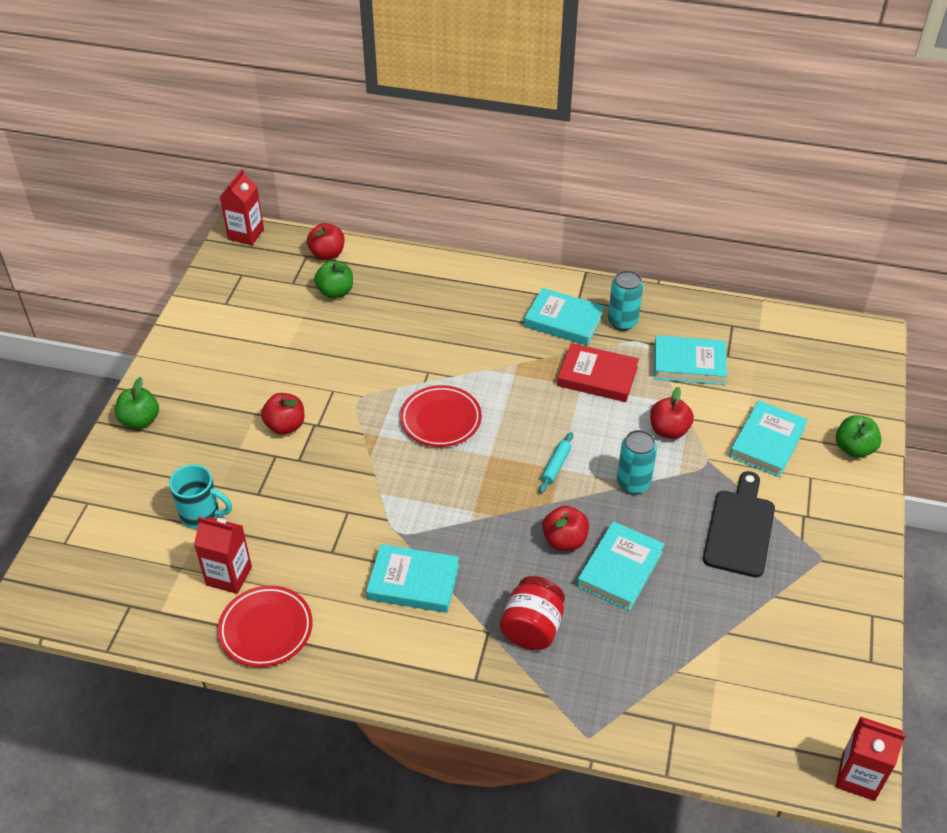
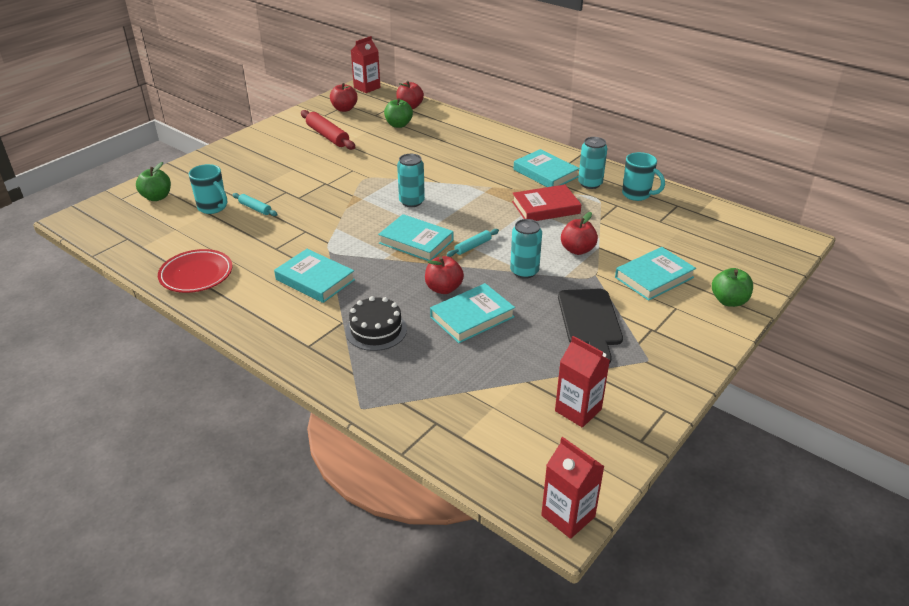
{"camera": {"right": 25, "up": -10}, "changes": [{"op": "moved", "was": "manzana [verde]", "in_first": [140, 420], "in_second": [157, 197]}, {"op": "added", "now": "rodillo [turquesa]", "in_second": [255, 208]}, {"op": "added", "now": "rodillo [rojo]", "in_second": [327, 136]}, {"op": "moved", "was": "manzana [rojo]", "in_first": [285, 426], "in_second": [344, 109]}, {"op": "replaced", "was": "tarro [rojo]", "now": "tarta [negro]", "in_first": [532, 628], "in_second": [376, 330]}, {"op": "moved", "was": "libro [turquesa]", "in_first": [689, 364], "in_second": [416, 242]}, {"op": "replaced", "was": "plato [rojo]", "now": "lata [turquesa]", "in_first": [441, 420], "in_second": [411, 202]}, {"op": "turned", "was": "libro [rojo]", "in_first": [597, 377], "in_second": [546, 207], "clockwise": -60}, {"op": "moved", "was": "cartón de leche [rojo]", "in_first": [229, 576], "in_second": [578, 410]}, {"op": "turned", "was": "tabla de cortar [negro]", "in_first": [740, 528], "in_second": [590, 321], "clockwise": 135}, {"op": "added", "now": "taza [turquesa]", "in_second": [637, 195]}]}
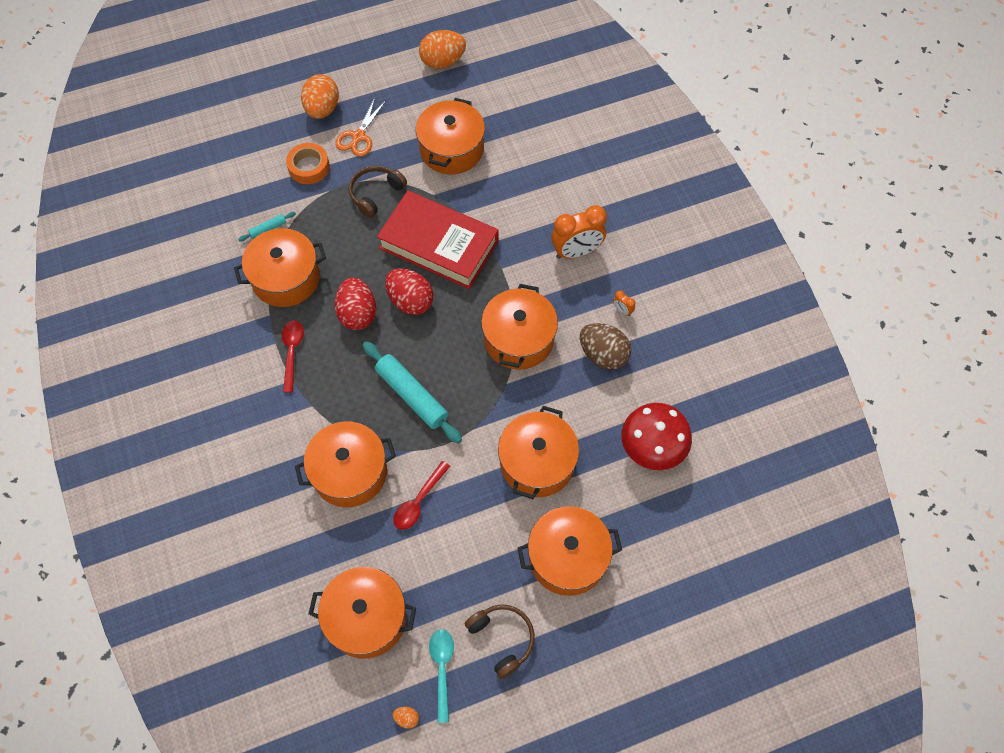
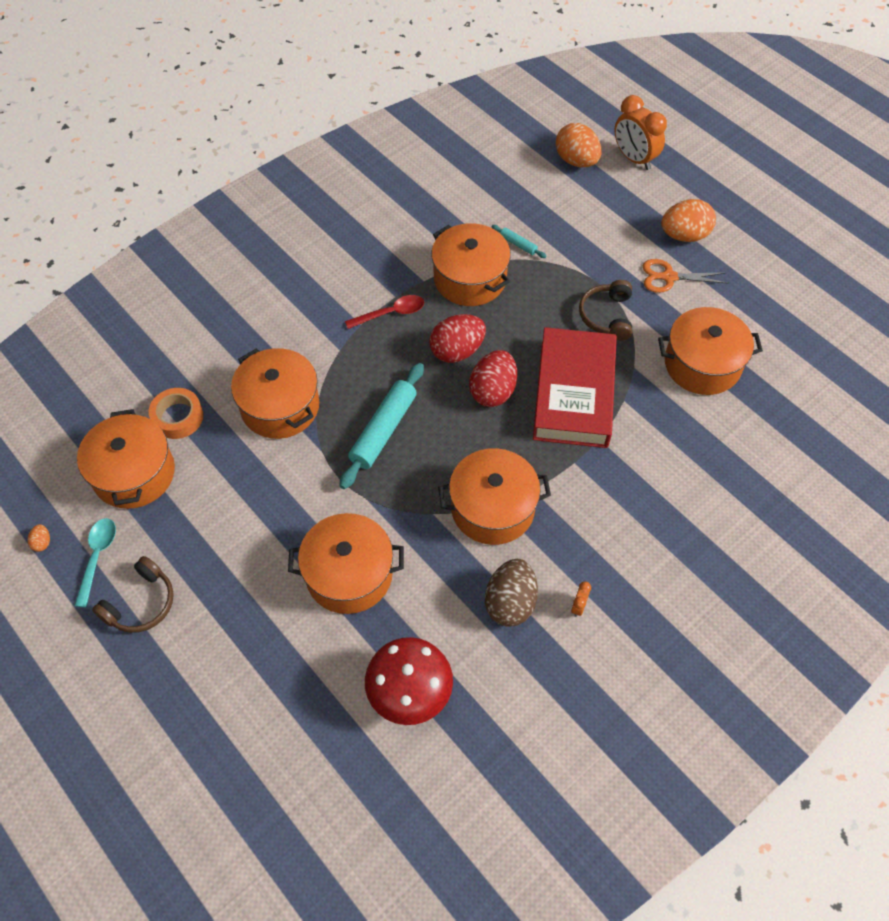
{"camera": {"right": 70, "up": -5}, "changes": [{"op": "turned", "was": "cuchara [turquesa]", "in_first": [442, 669], "in_second": [97, 557], "clockwise": -60}, {"op": "moved", "was": "cinta adhesiva [naranja]", "in_first": [309, 167], "in_second": [178, 417]}, {"op": "moved", "was": "huevo [naranja]", "in_first": [442, 61], "in_second": [576, 161]}, {"op": "turned", "was": "auriculares [marrón]", "in_first": [375, 194], "in_second": [606, 316], "clockwise": -105}, {"op": "moved", "was": "despertador [naranja]", "in_first": [576, 252], "in_second": [634, 159]}, {"op": "removed", "was": "cuchara [rojo]", "in_first": [419, 501]}, {"op": "removed", "was": "olla [naranja]", "in_first": [567, 557]}]}
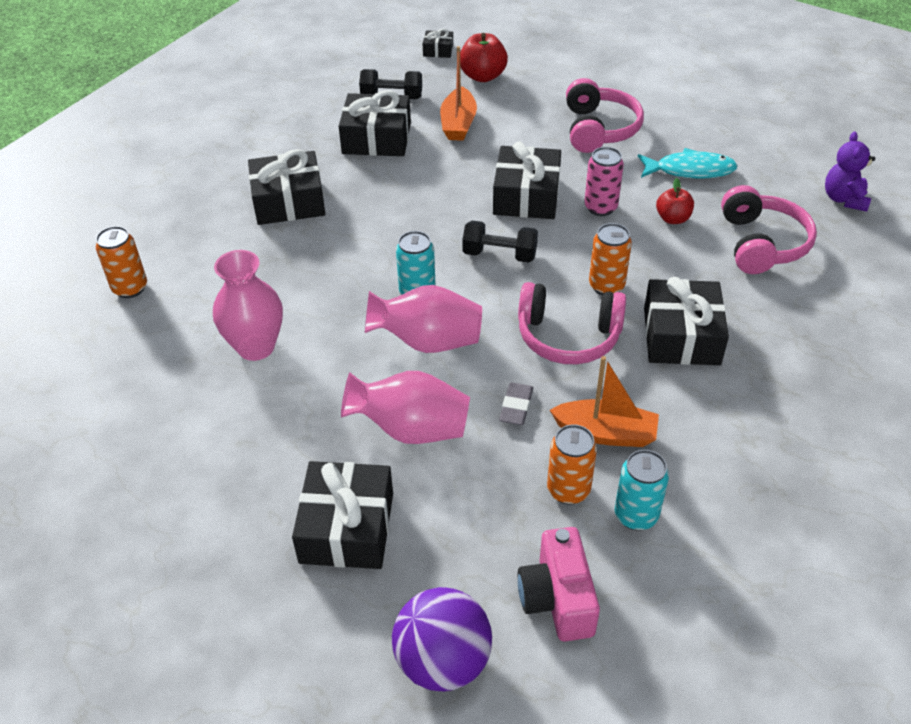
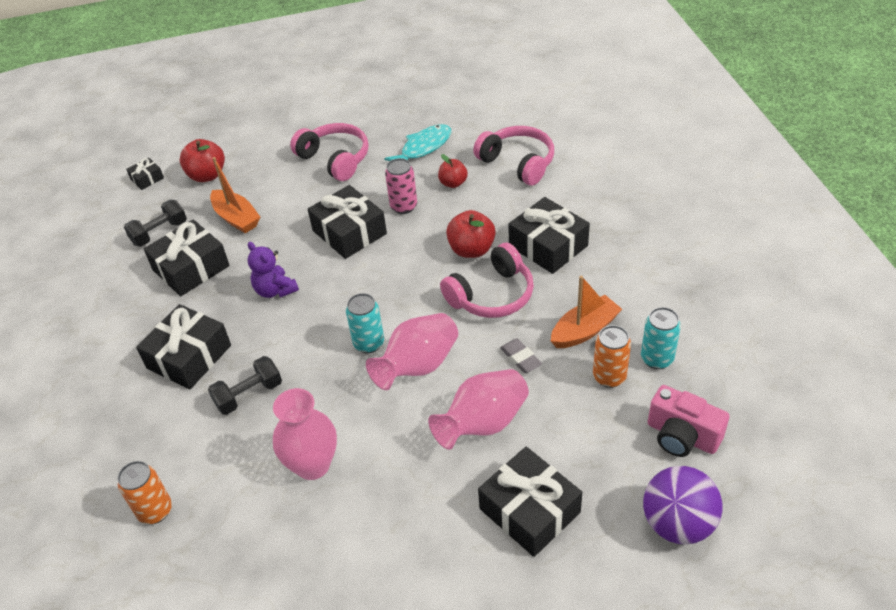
{"camera": {"right": -45, "up": 0}, "changes": [{"op": "moved", "was": "mancuerna [negro]", "in_first": [499, 254], "in_second": [249, 395]}, {"op": "moved", "was": "osito [morado]", "in_first": [844, 199], "in_second": [275, 290]}, {"op": "replaced", "was": "lata [naranja]", "now": "manzana [rojo]", "in_first": [606, 286], "in_second": [471, 250]}]}
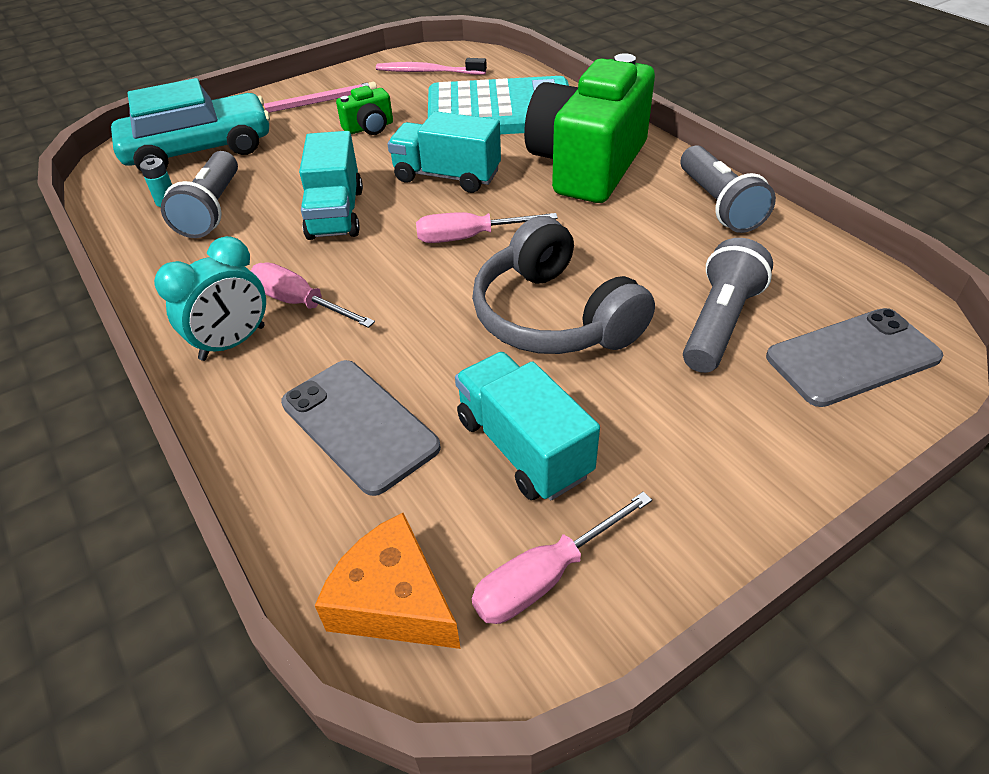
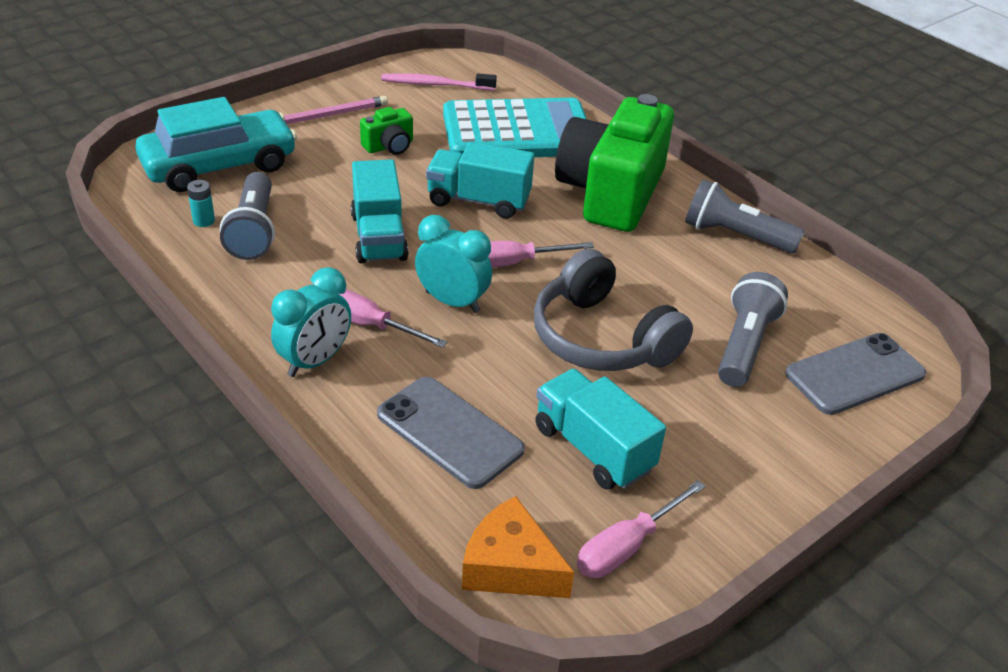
{"camera": {"right": -10, "up": -5}, "changes": [{"op": "added", "now": "despertador [turquesa]", "in_second": [452, 302]}, {"op": "turned", "was": "lámpara de mano [gris]", "in_first": [718, 205], "in_second": [735, 236], "clockwise": 135}]}
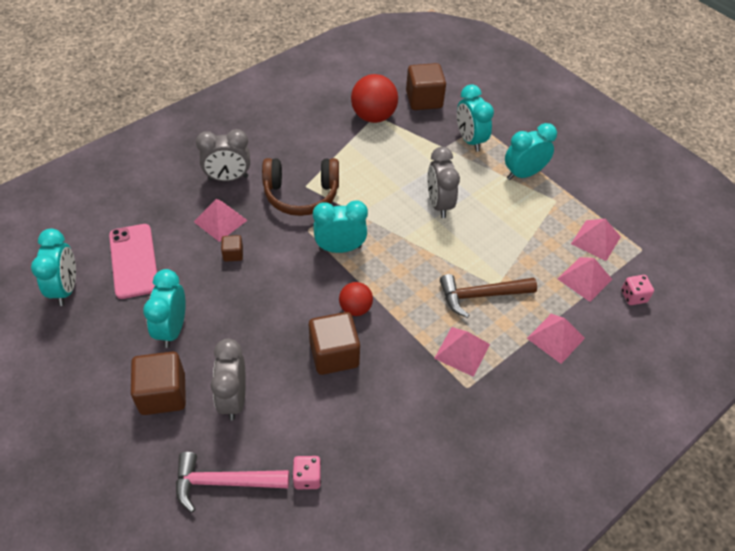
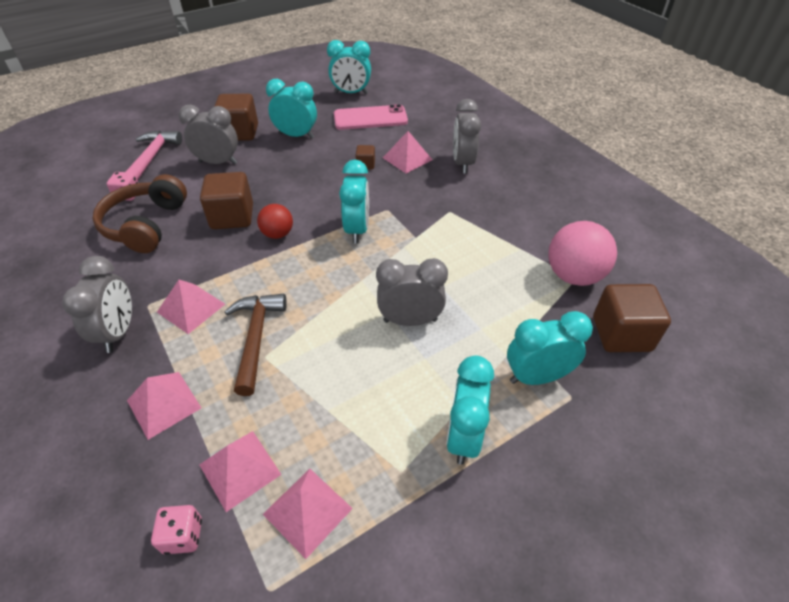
{"camera": {"right": 100, "up": -5}, "changes": [{"op": "added", "now": "despertador [gris]", "in_second": [119, 332]}, {"op": "moved", "was": "auriculares [marrón]", "in_first": [301, 194], "in_second": [146, 225]}, {"op": "turned", "was": "despertador [turquesa]", "in_first": [523, 174], "in_second": [463, 436], "clockwise": -150}, {"op": "recoloured", "was": "pelota [rojo]", "now": "pelota [rosa]", "in_first": [373, 116], "in_second": [573, 276]}]}
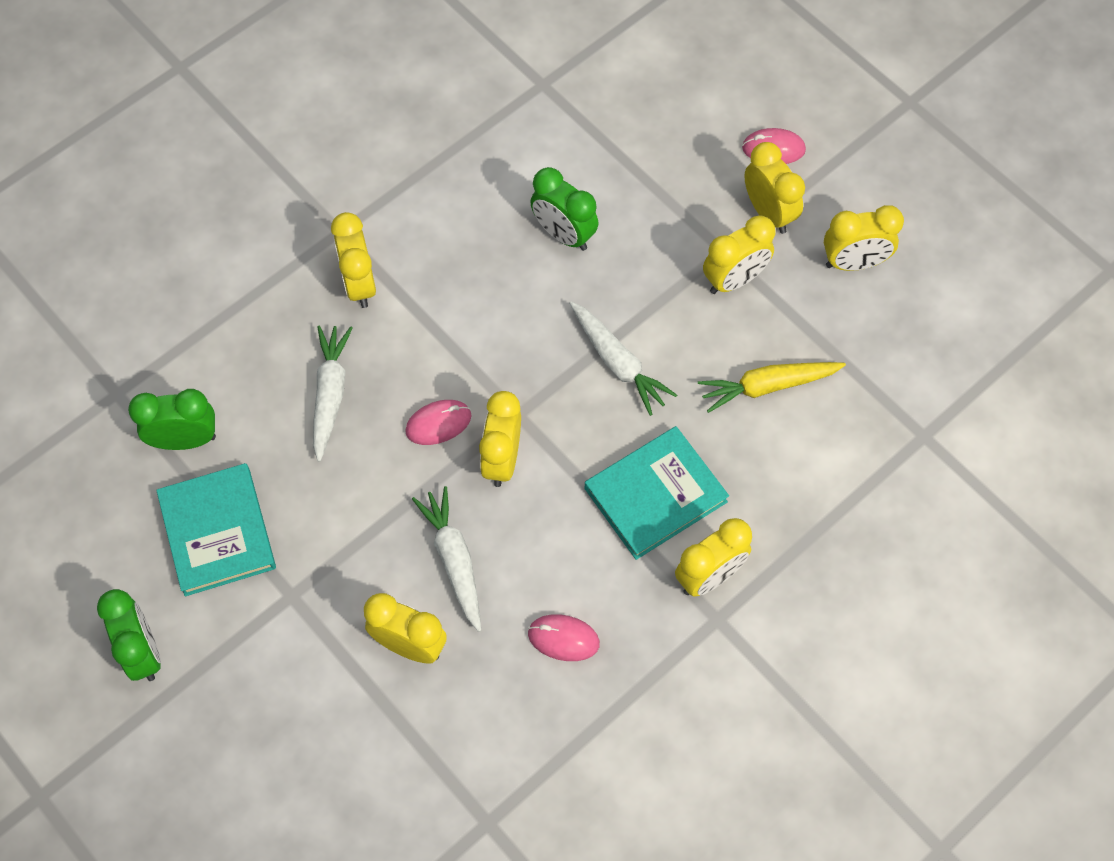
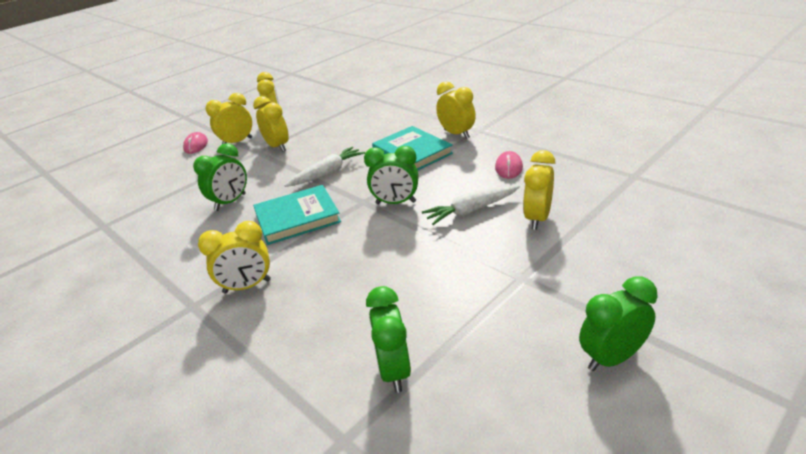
{"camera": {"right": -90, "up": -30}, "changes": [{"op": "moved", "was": "libro [turquesa]", "in_first": [218, 532], "in_second": [297, 218]}, {"op": "recoloured", "was": "despertador [amarillo]", "now": "despertador [verde]", "in_first": [502, 460], "in_second": [395, 203]}, {"op": "removed", "was": "zanahoria [blanco]", "in_first": [330, 394]}, {"op": "removed", "was": "ratón [rosa]", "in_first": [438, 423]}, {"op": "removed", "was": "zanahoria [amarillo]", "in_first": [767, 386]}]}
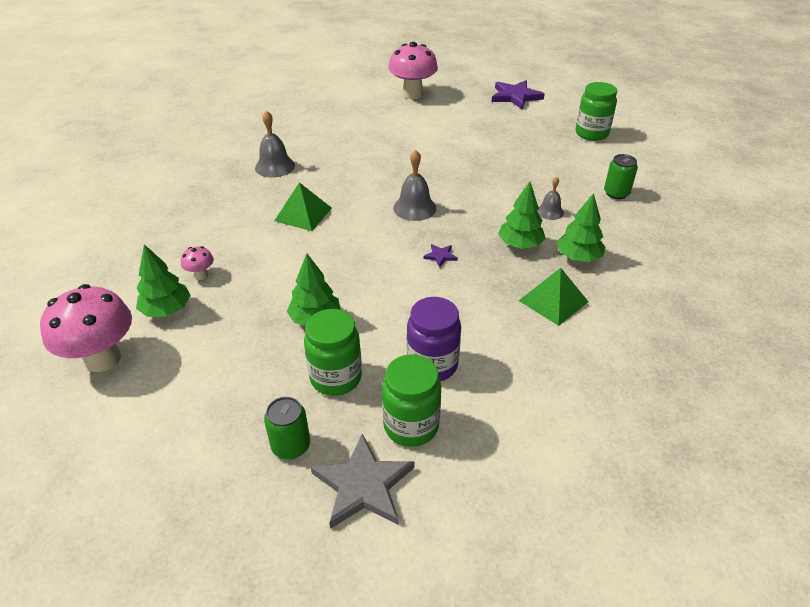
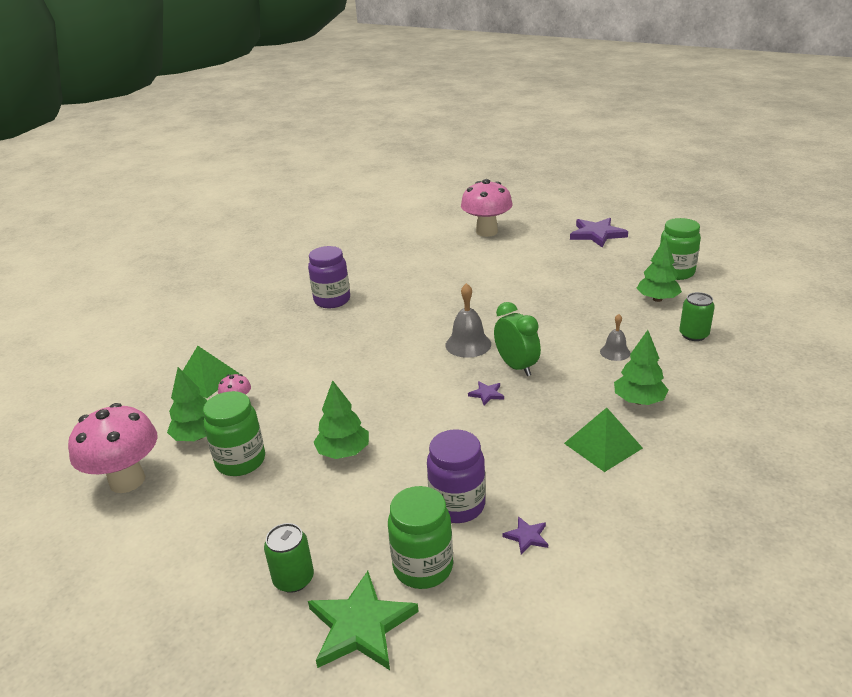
{"camera": {"right": 10, "up": -10}, "changes": [{"op": "moved", "was": "pirámide [verde]", "in_first": [303, 214], "in_second": [207, 379]}, {"op": "moved", "was": "tarro [verde]", "in_first": [336, 377], "in_second": [241, 461]}, {"op": "replaced", "was": "campana [gris]", "now": "tarro [morado]", "in_first": [275, 166], "in_second": [332, 300]}, {"op": "recoloured", "was": "estrella [gris]", "now": "estrella [verde]", "in_first": [363, 485], "in_second": [360, 625]}, {"op": "added", "now": "despertador [verde]", "in_second": [516, 366]}, {"op": "added", "now": "estrella [morado]", "in_second": [527, 536]}, {"op": "moved", "was": "árbol [verde]", "in_first": [520, 244], "in_second": [657, 299]}]}
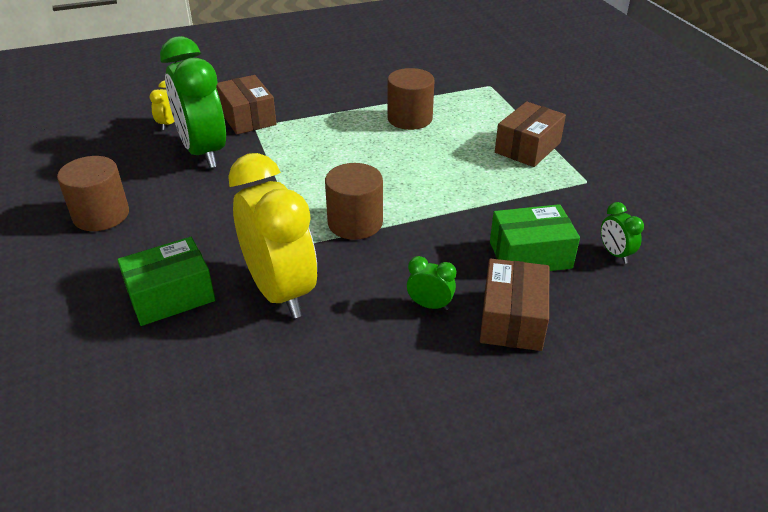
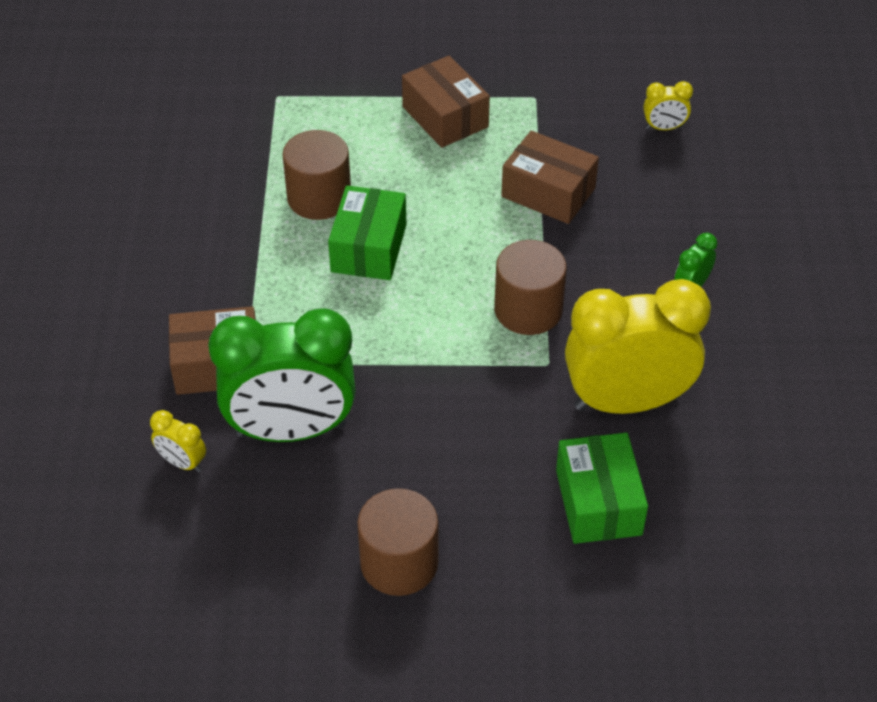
{"camera": {"right": -70, "up": 10}, "changes": [{"op": "moved", "was": "caja [verde]", "in_first": [530, 255], "in_second": [369, 248]}, {"op": "moved", "was": "caja [marrón]", "in_first": [512, 319], "in_second": [548, 192]}, {"op": "recoloured", "was": "despertador [verde]", "now": "despertador [amarillo]", "in_first": [615, 254], "in_second": [664, 128]}]}
